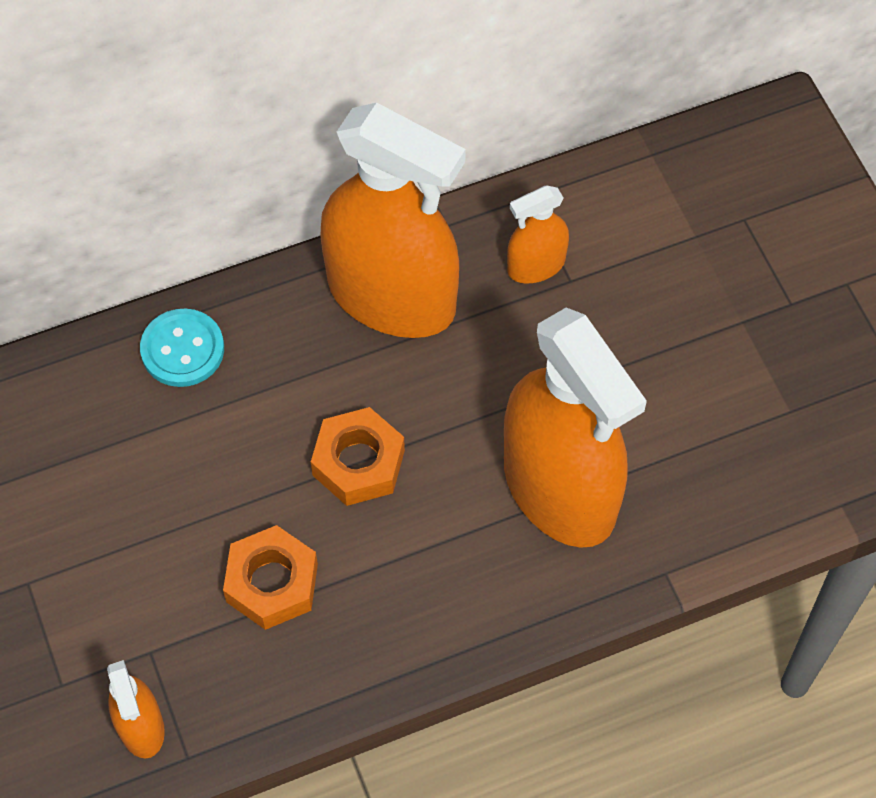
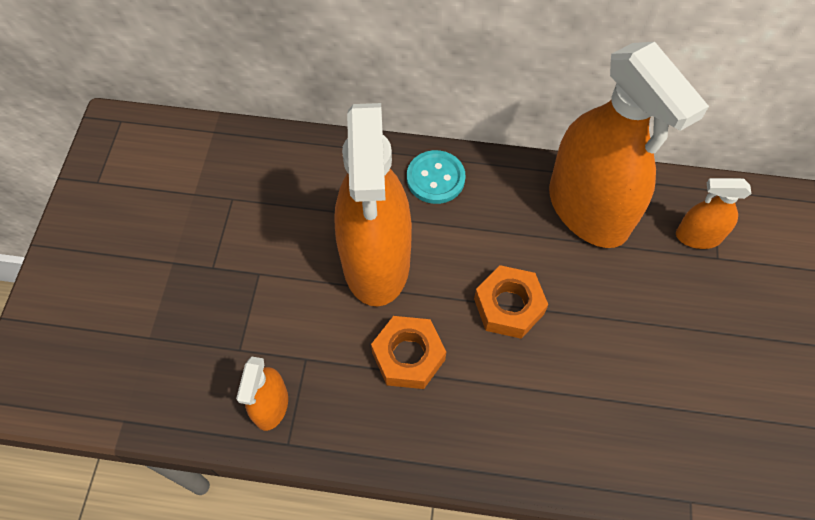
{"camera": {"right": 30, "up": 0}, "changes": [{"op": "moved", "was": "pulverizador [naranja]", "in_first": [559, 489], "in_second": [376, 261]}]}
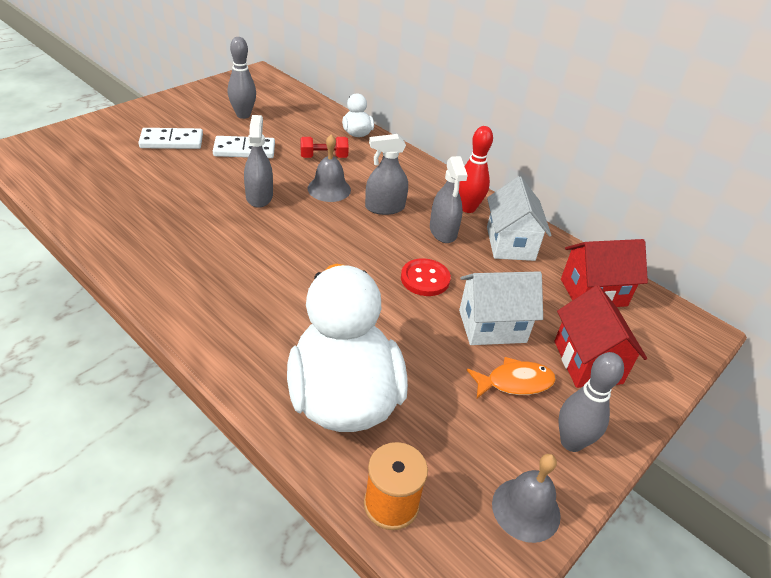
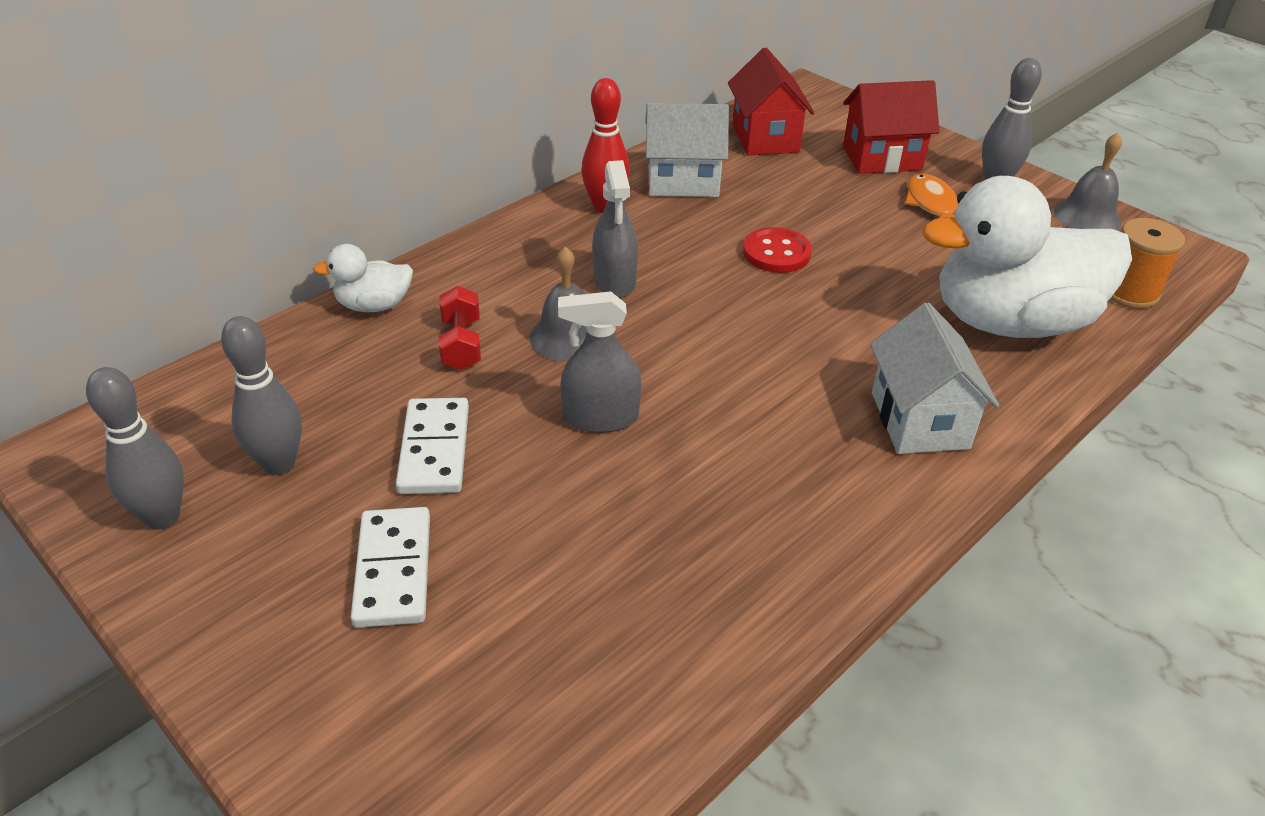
{"camera": {"right": -85, "up": 0}, "changes": [{"op": "added", "now": "bolo [gris]", "in_second": [162, 517]}, {"op": "moved", "was": "casa [blanco]", "in_first": [492, 326], "in_second": [919, 420]}, {"op": "removed", "was": "pulverizador [gris]", "in_first": [443, 231]}]}
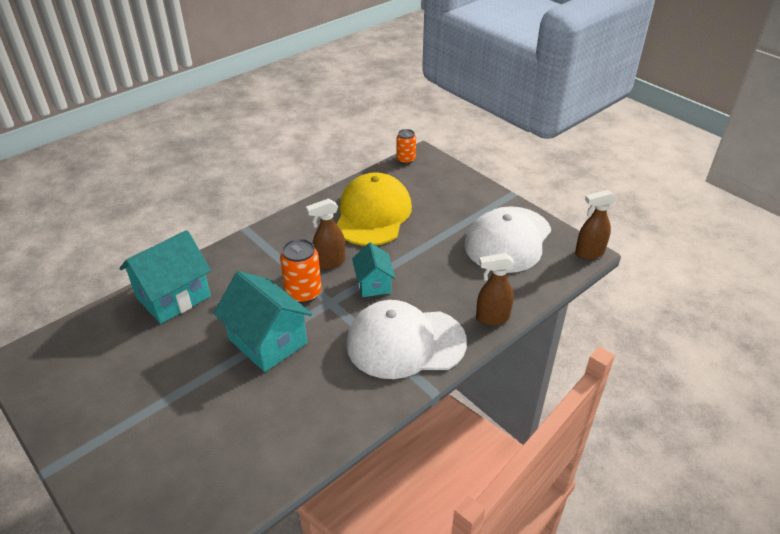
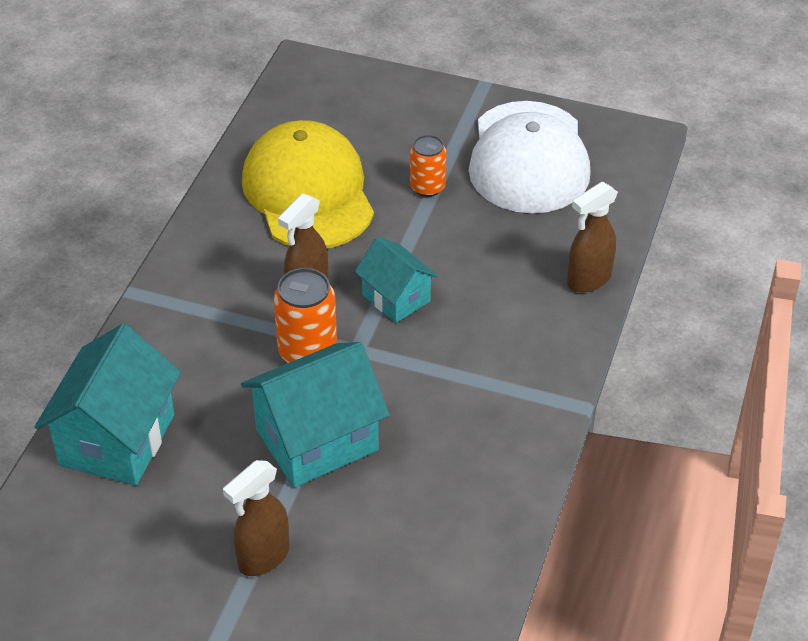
{"camera": {"right": -30, "up": 5}, "changes": [{"op": "moved", "was": "pulverizador [marrón]", "in_first": [589, 253], "in_second": [263, 558]}, {"op": "turned", "was": "casa [turquesa]", "in_first": [267, 341], "in_second": [317, 440], "clockwise": -45}, {"op": "moved", "was": "lata [naranja]", "in_first": [406, 159], "in_second": [427, 187]}, {"op": "removed", "was": "gorra [blanco]", "in_first": [405, 342]}]}
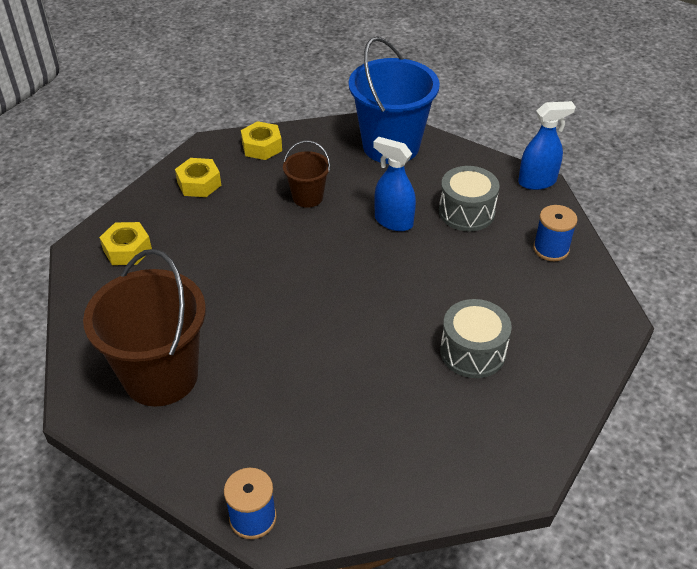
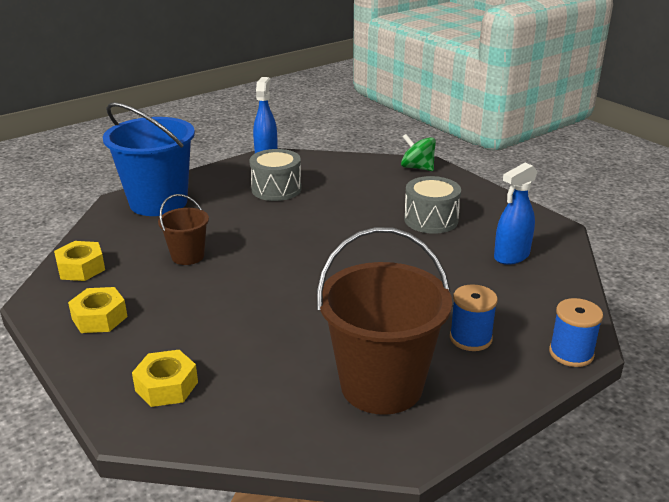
{"camera": {"right": -70, "up": -15}, "changes": [{"op": "added", "now": "peonza [verde]", "in_second": [417, 168]}, {"op": "moved", "was": "carrete [azul]", "in_first": [551, 249], "in_second": [470, 338]}, {"op": "moved", "was": "pulverizador [azul]", "in_first": [393, 221], "in_second": [511, 256]}]}
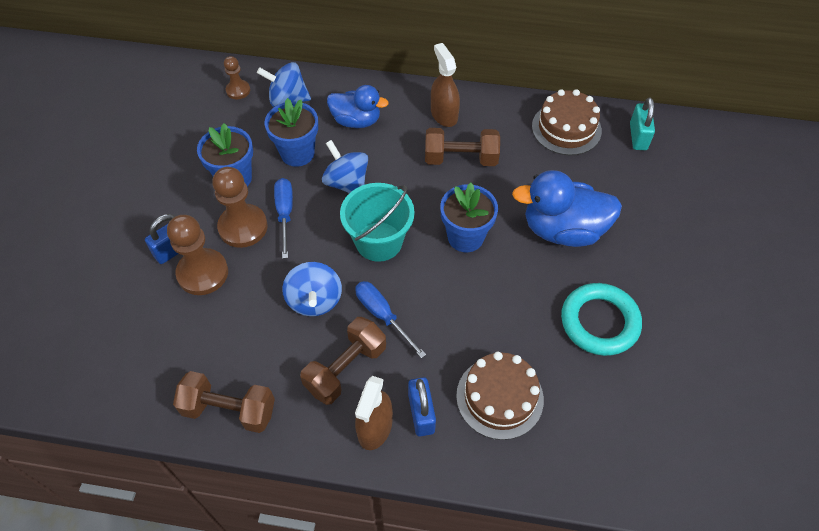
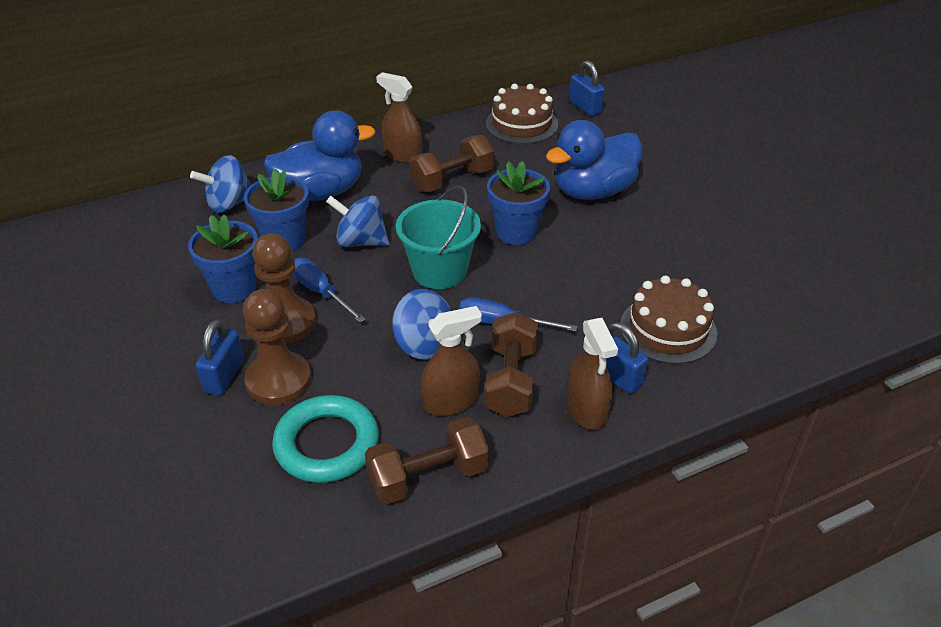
{"camera": {"right": -35, "up": -15}, "changes": [{"op": "resized", "was": "pato [azul]", "in_first": [356, 121], "in_second": [321, 192], "ratio": 1.53}, {"op": "moved", "was": "anillo [turquesa]", "in_first": [599, 322], "in_second": [327, 444]}, {"op": "added", "now": "pulverizador [marrón]", "in_second": [451, 402]}, {"op": "recoloured", "was": "candado [turquesa]", "now": "candado [azul]", "in_first": [638, 136], "in_second": [585, 107]}, {"op": "removed", "was": "peón [marrón]", "in_first": [238, 90]}]}
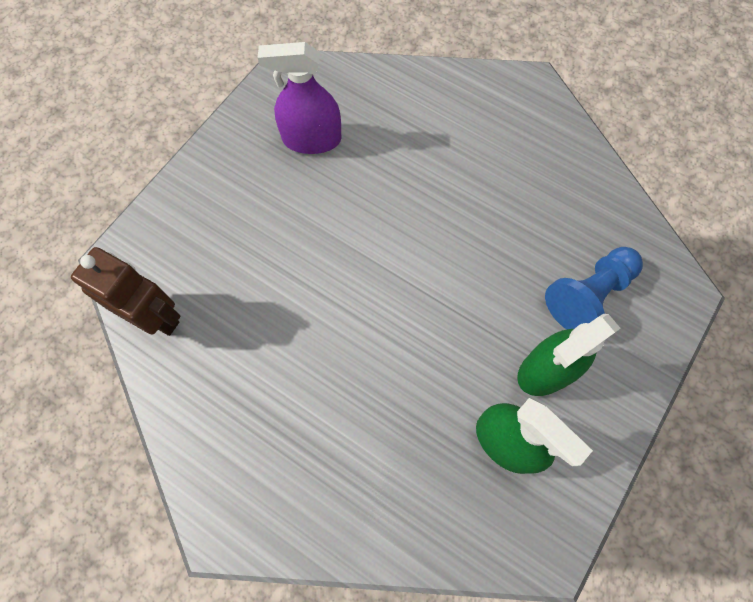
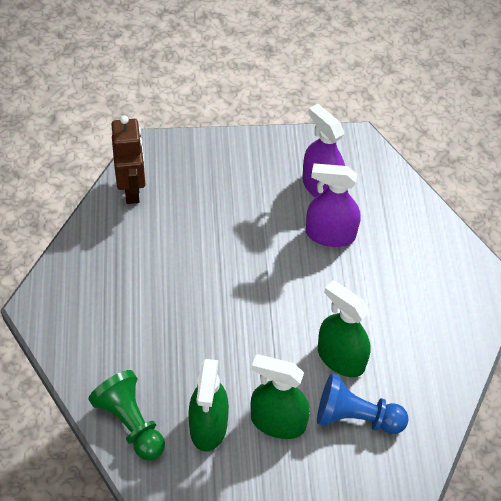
{"camera": {"right": 50, "up": -15}, "changes": [{"op": "added", "now": "peón [verde]", "in_second": [131, 423]}, {"op": "added", "now": "pulverizador [morado]", "in_second": [330, 234]}, {"op": "added", "now": "pulverizador [verde]", "in_second": [341, 358]}]}
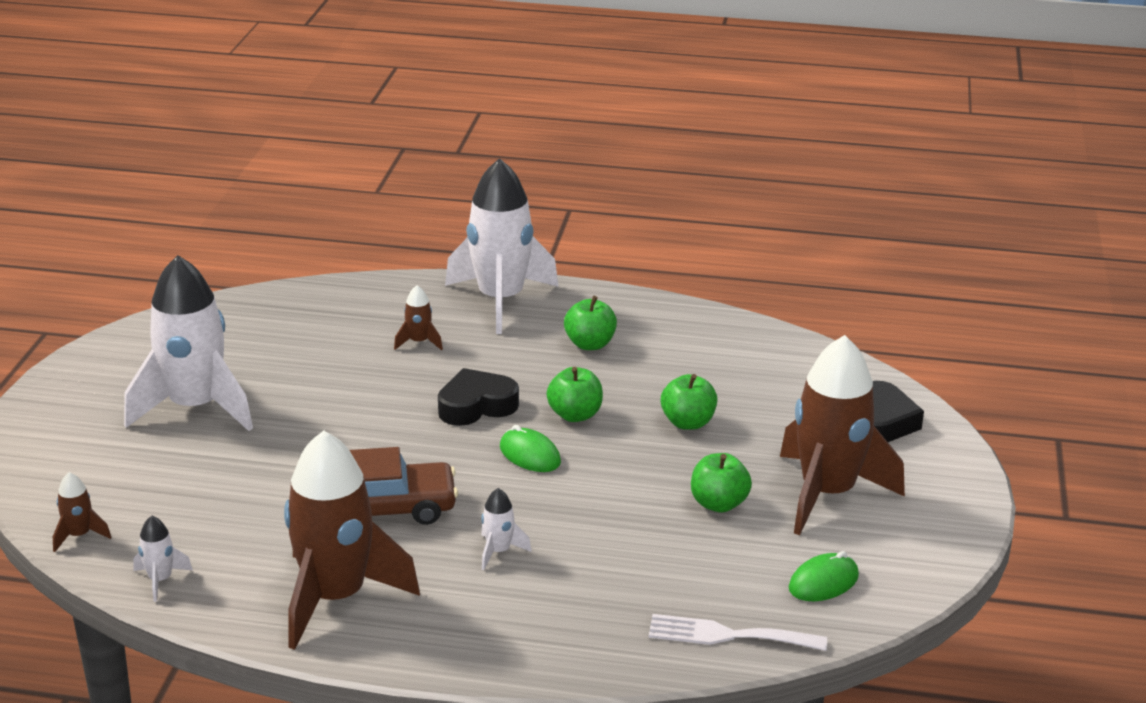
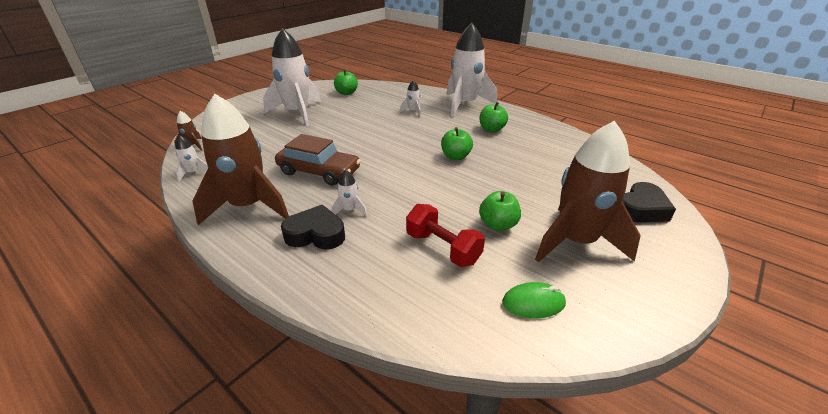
{"camera": {"right": 30, "up": 5}, "changes": [{"op": "moved", "was": "corazón [negro]", "in_first": [476, 406], "in_second": [316, 234]}, {"op": "moved", "was": "manzana [verde]", "in_first": [688, 422], "in_second": [346, 93]}, {"op": "recoloured", "was": "cohete [marrón]", "now": "cohete [blanco]", "in_first": [419, 342], "in_second": [413, 111]}, {"op": "added", "now": "mancuerna [rojo]", "in_second": [443, 248]}, {"op": "removed", "was": "ratón [verde]", "in_first": [530, 455]}, {"op": "removed", "was": "tenedor [blanco]", "in_first": [728, 635]}]}
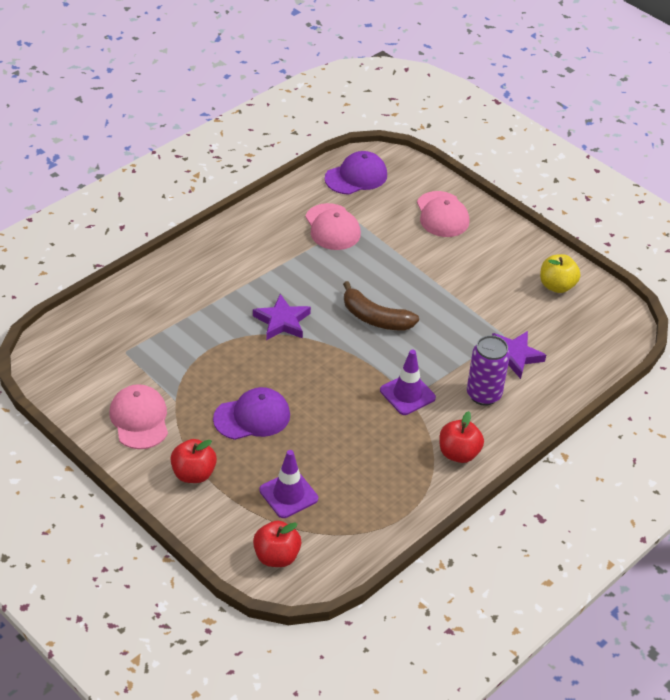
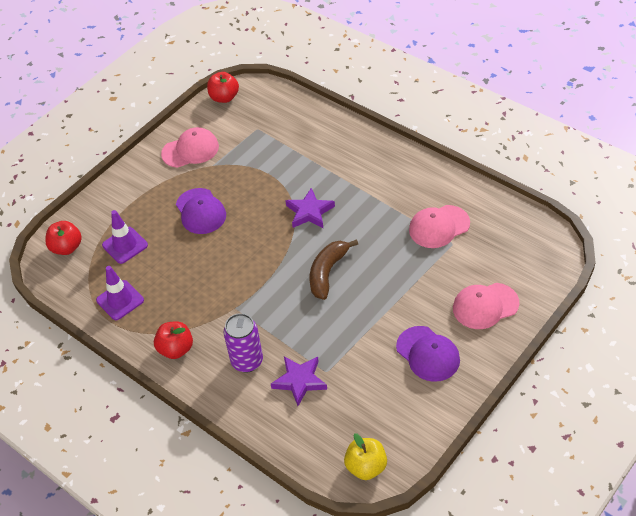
{"camera": {"right": 90, "up": 5}, "changes": [{"op": "moved", "was": "cono de tráfico [morado]", "in_first": [407, 394], "in_second": [120, 300]}, {"op": "moved", "was": "manzana [rojo]", "in_first": [193, 474], "in_second": [224, 97]}, {"op": "moved", "was": "manzana [amarillo]", "in_first": [557, 286], "in_second": [366, 467]}, {"op": "moved", "was": "gorra [morado]", "in_first": [356, 176], "in_second": [428, 354]}]}
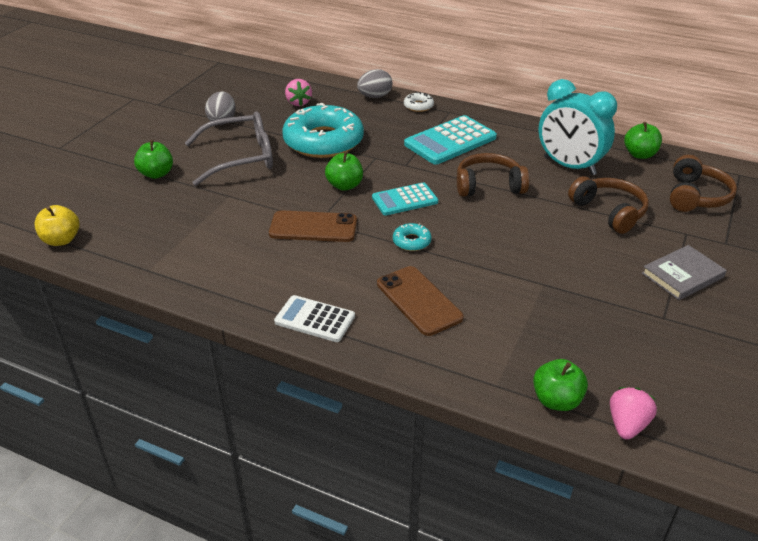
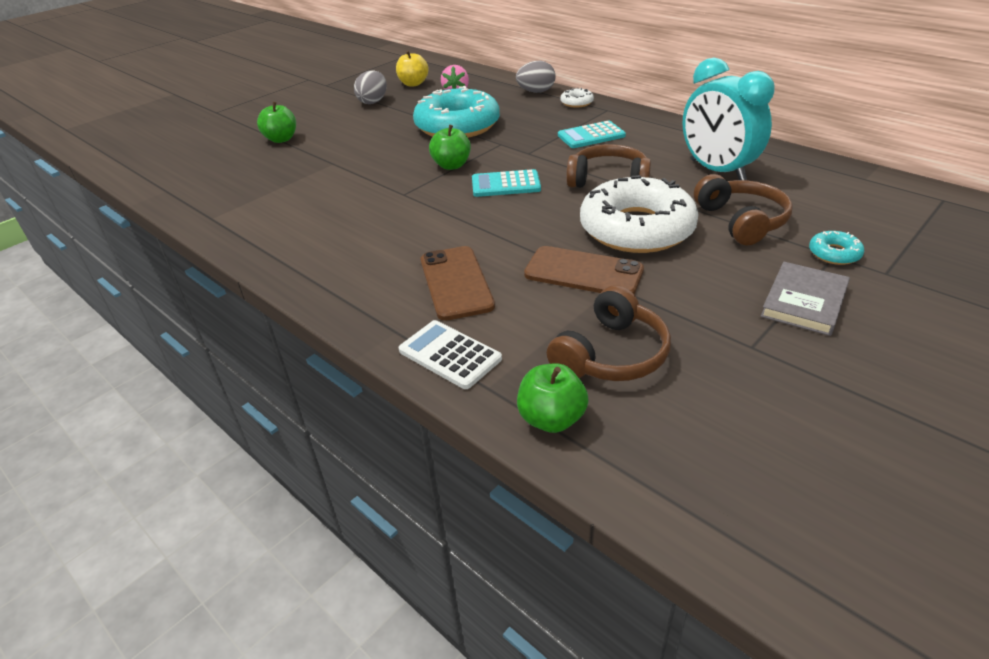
{"camera": {"right": 20, "up": 0}, "changes": [{"op": "moved", "was": "manzana [amarillo]", "in_first": [61, 240], "in_second": [413, 84]}, {"op": "moved", "was": "calculadora [blanco]", "in_first": [315, 319], "in_second": [450, 355]}, {"op": "moved", "was": "móvil [marrón]", "in_first": [313, 227], "in_second": [583, 272]}, {"op": "moved", "was": "auriculares [marrón]", "in_first": [696, 196], "in_second": [611, 354]}, {"op": "resized", "was": "calculadora [turquesa]", "in_first": [450, 141], "in_second": [591, 136], "ratio": 0.64}, {"op": "added", "now": "rosquilla [blanco]", "in_second": [636, 228]}, {"op": "turned", "was": "libro [gris]", "in_first": [682, 275], "in_second": [804, 302], "clockwise": -45}, {"op": "moved", "was": "rosquilla [turquesa]", "in_first": [411, 241], "in_second": [834, 253]}, {"op": "removed", "was": "gafas [gris]", "in_first": [240, 158]}, {"op": "removed", "was": "fresa [rosa]", "in_first": [627, 425]}, {"op": "removed", "was": "manzana [verde]", "in_first": [639, 154]}]}
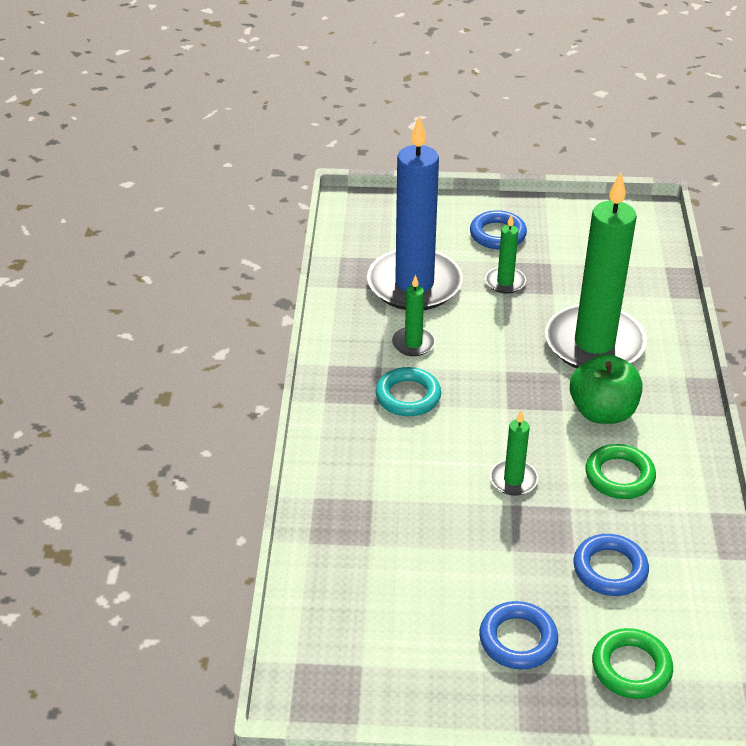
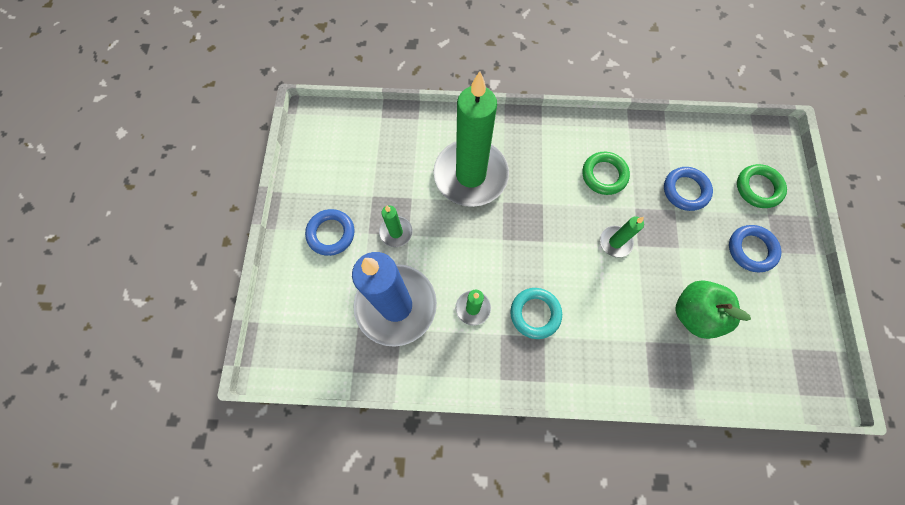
{"camera": {"right": -90, "up": 30}, "changes": [{"op": "moved", "was": "manzana [verde]", "in_first": [602, 412], "in_second": [694, 313]}]}
